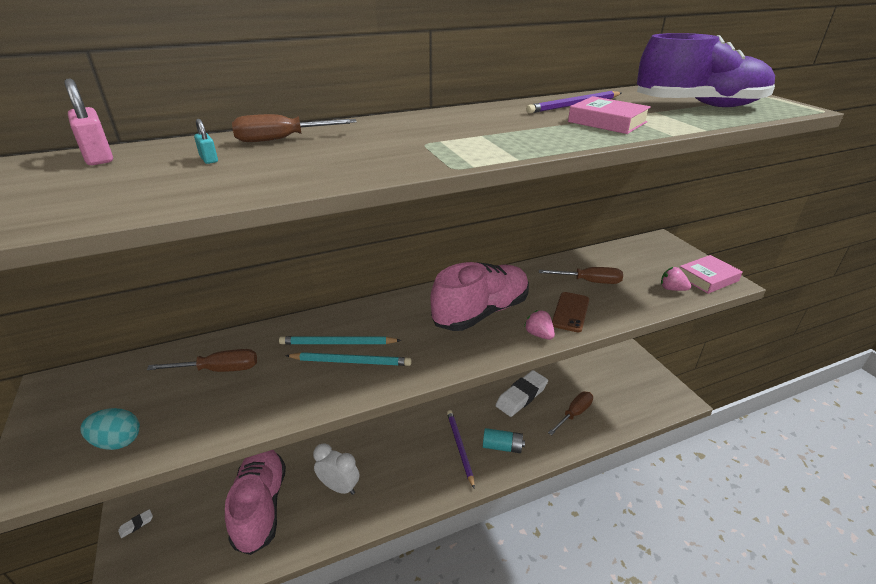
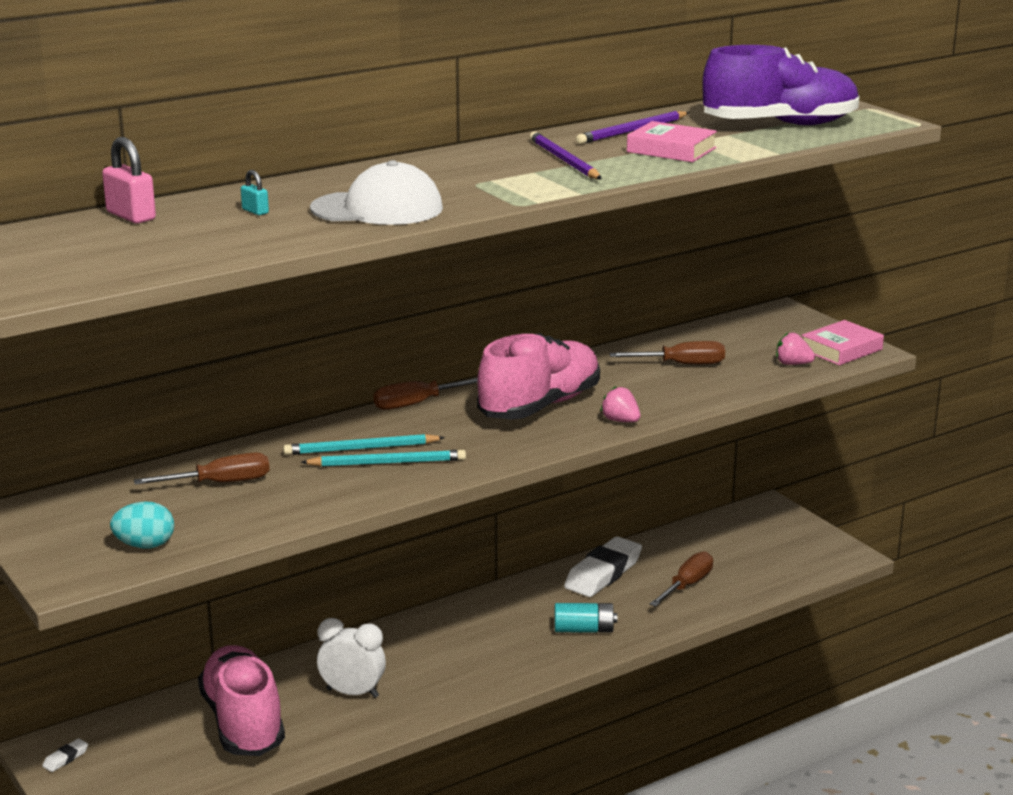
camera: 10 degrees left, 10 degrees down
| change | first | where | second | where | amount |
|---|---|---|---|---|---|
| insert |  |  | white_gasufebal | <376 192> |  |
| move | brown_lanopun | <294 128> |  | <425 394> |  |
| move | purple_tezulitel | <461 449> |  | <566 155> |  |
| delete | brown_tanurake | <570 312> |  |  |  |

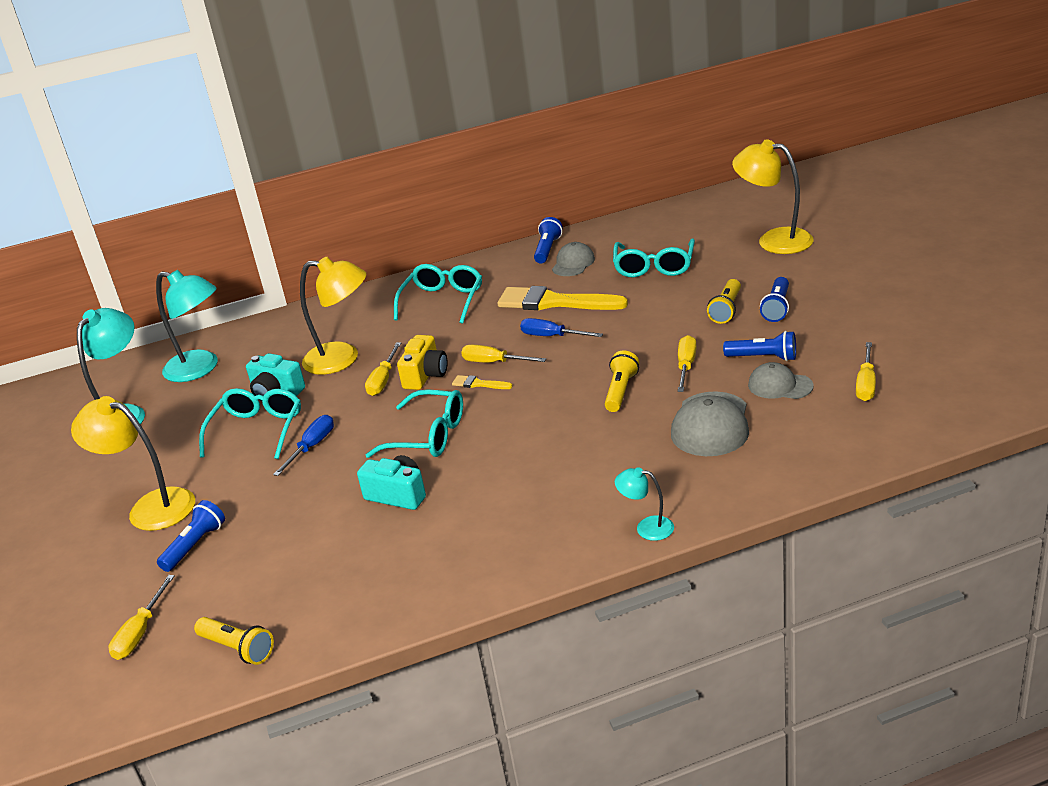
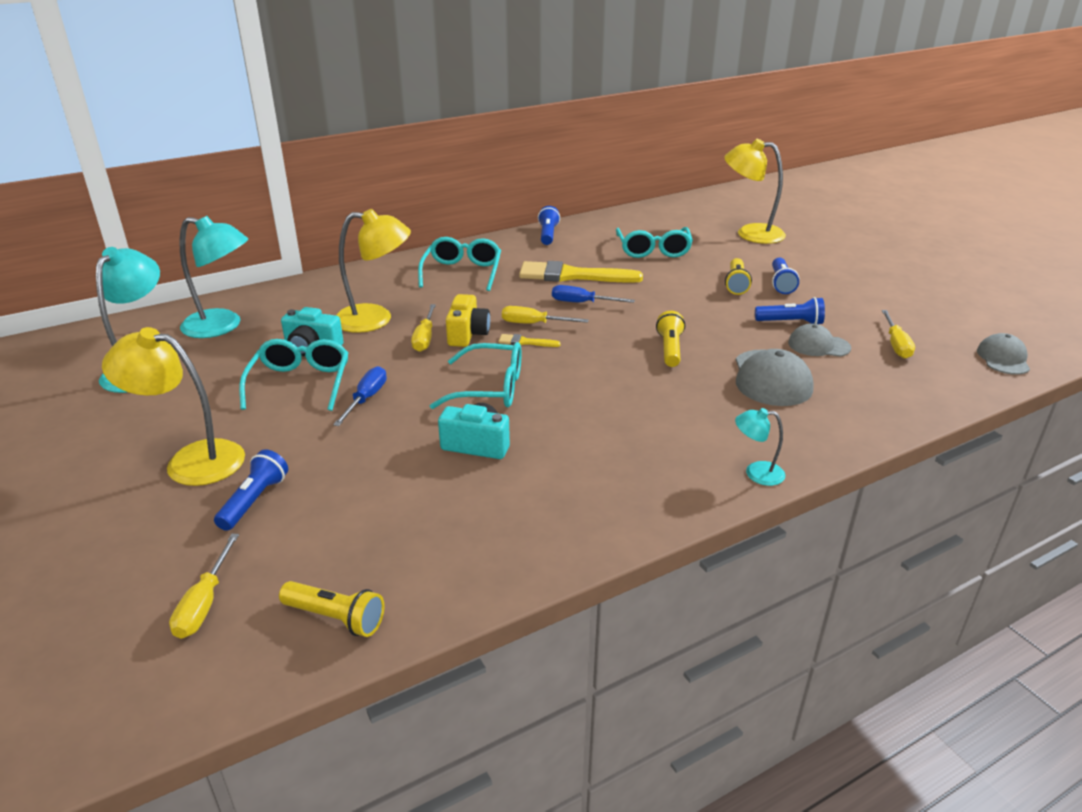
camera: 15 degrees left, 0 degrees up
| change | first | where | second | where | amount |
|---|---|---|---|---|---|
| move | grey_gasufebal | <573 259> |  | <1003 354> |  |
| delete | yellow_lanopun | <687 363> |  |  |  |

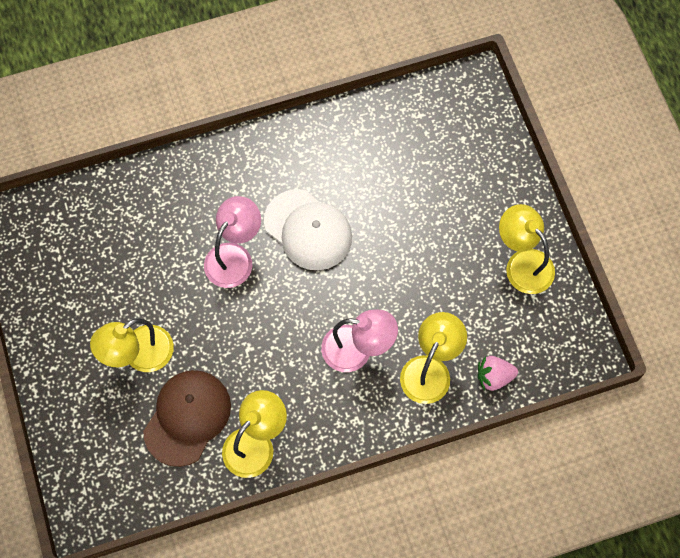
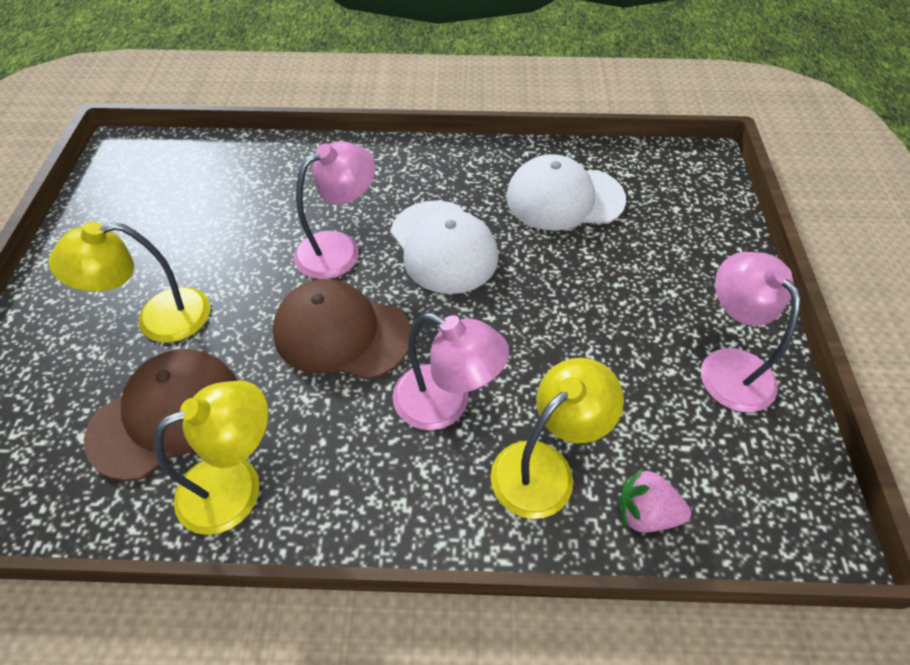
camera: 20 degrees right, 15 degrees down
| change | first | where | second | where | amount |
|---|---|---|---|---|---|
| insert |  |  | brown_gasufebal | <342 329> |  |
| insert |  |  | white_gasufebal | <566 192> |  |
| recolor | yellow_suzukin | <527 249> | pink_suzukin | <751 332> |  |

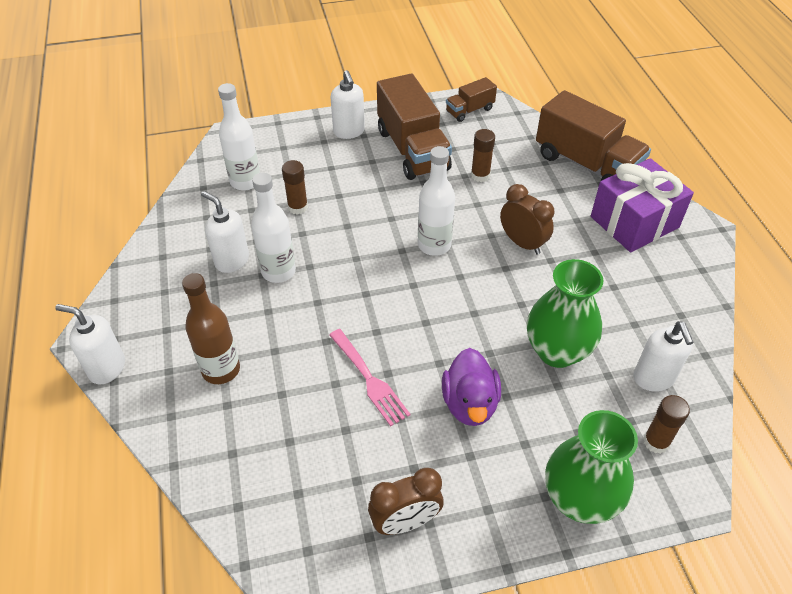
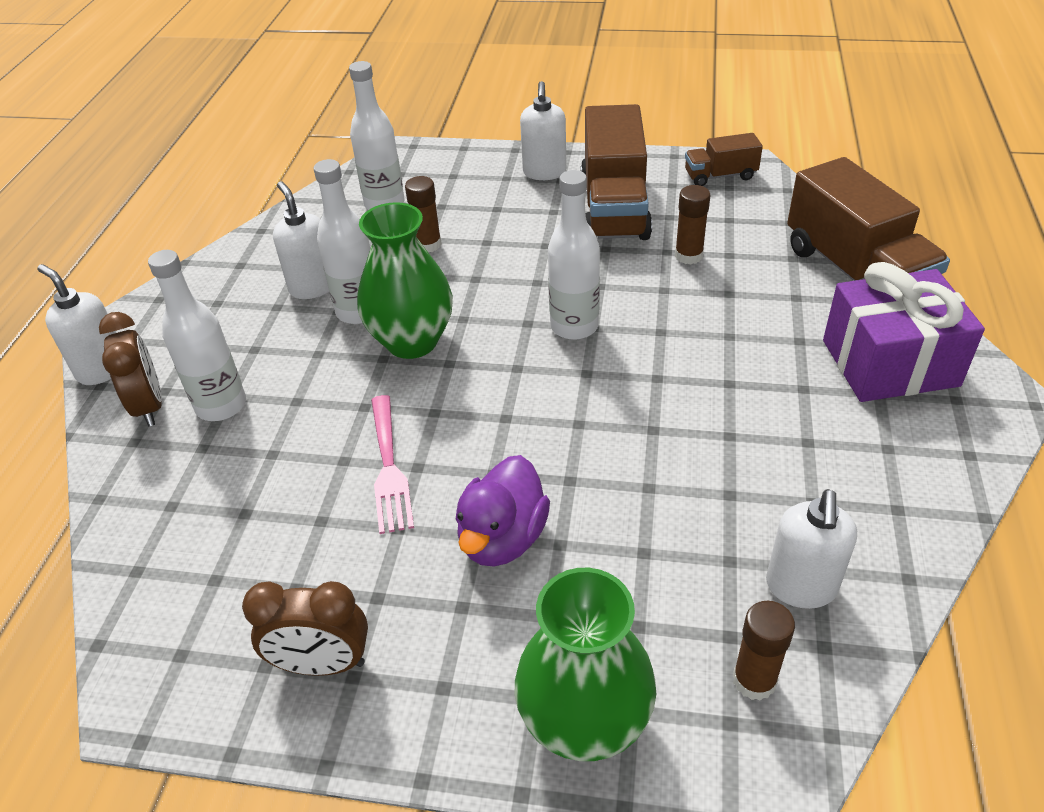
camera: 25 degrees right, 5 degrees down
| change | first | where | second | where | amount |
|---|---|---|---|---|---|
| move | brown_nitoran | <527 219> |  | <130 369> |  |
| recolor | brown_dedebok | <211 328> | white_dedebok | <197 335> |  |
| move | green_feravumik | <565 313> |  | <405 280> |  |

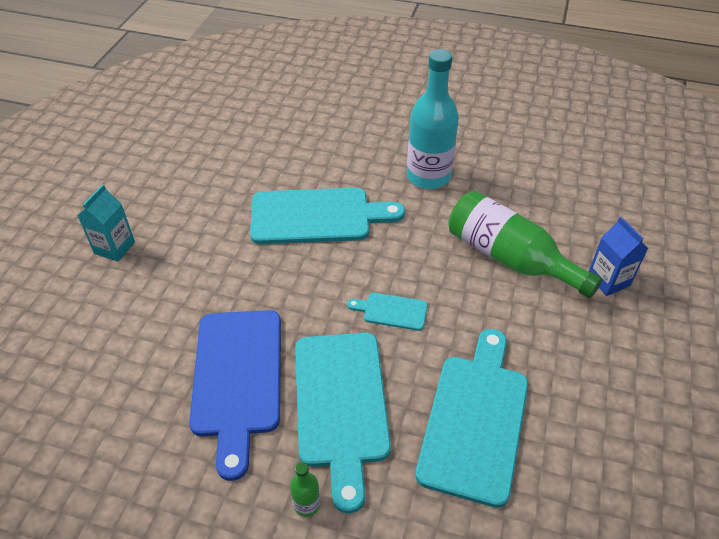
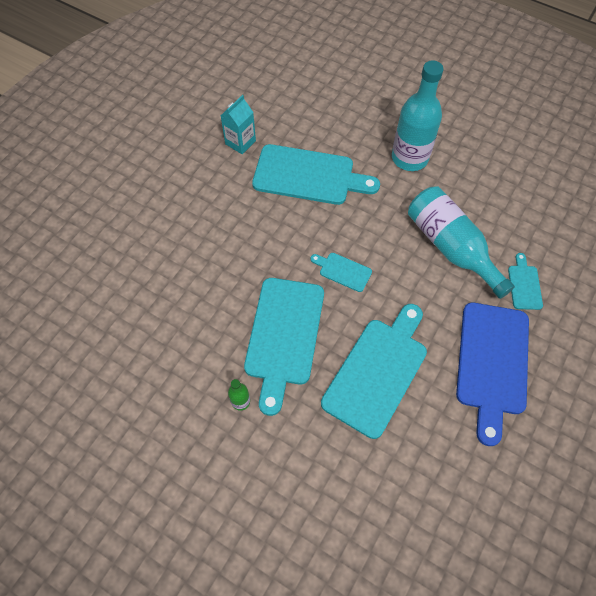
camera: 15 degrees right, 15 degrees up
| change | first | where | second | where | amount |
|---|---|---|---|---|---|
| move | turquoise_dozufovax | <106 223> |  | <238 124> |  |
| recolor | green_dedebok | <525 244> | turquoise_dedebok | <461 243> |  |
| move | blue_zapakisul | <235 395> |  | <492 374> |  |
| replace | blue_dozufovax | <618 256> | turquoise_zapakisul | <525 281> |  |

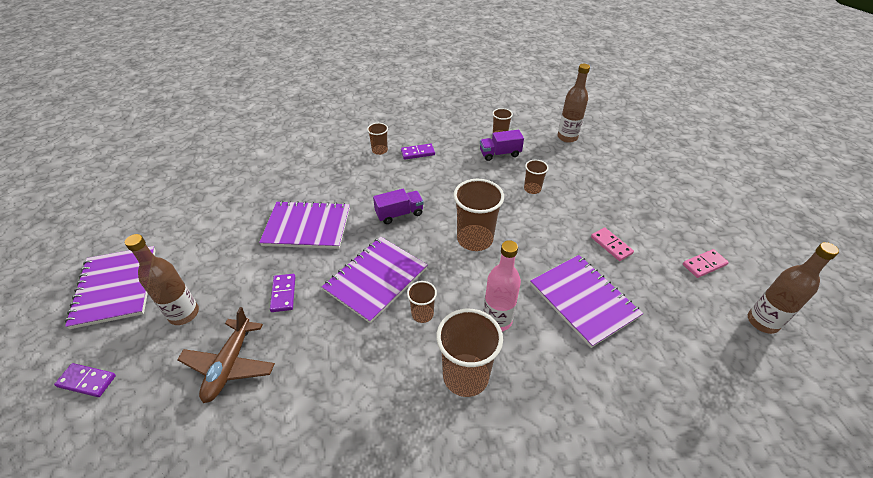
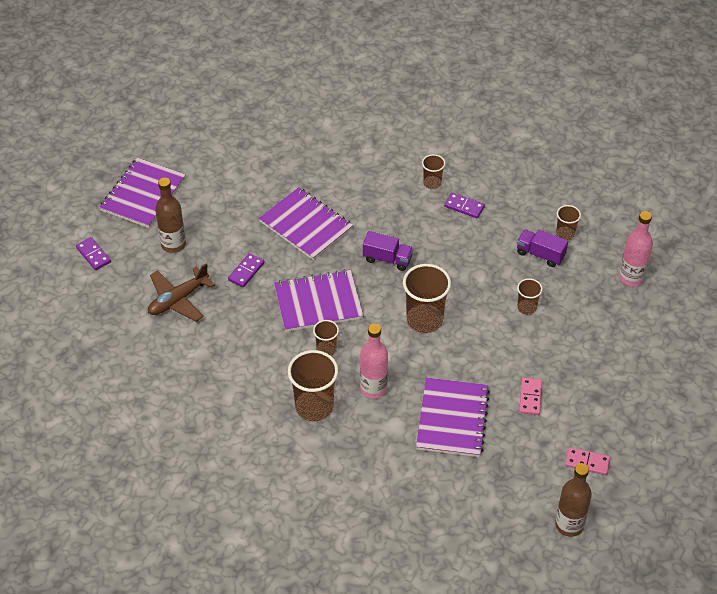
camera: 40 degrees right, 5 degrees up
| change | first | where | second | where | amount |
|---|---|---|---|---|---|
| recolor | brown_dedebok | <574 103> | pink_dedebok | <636 248> |  |

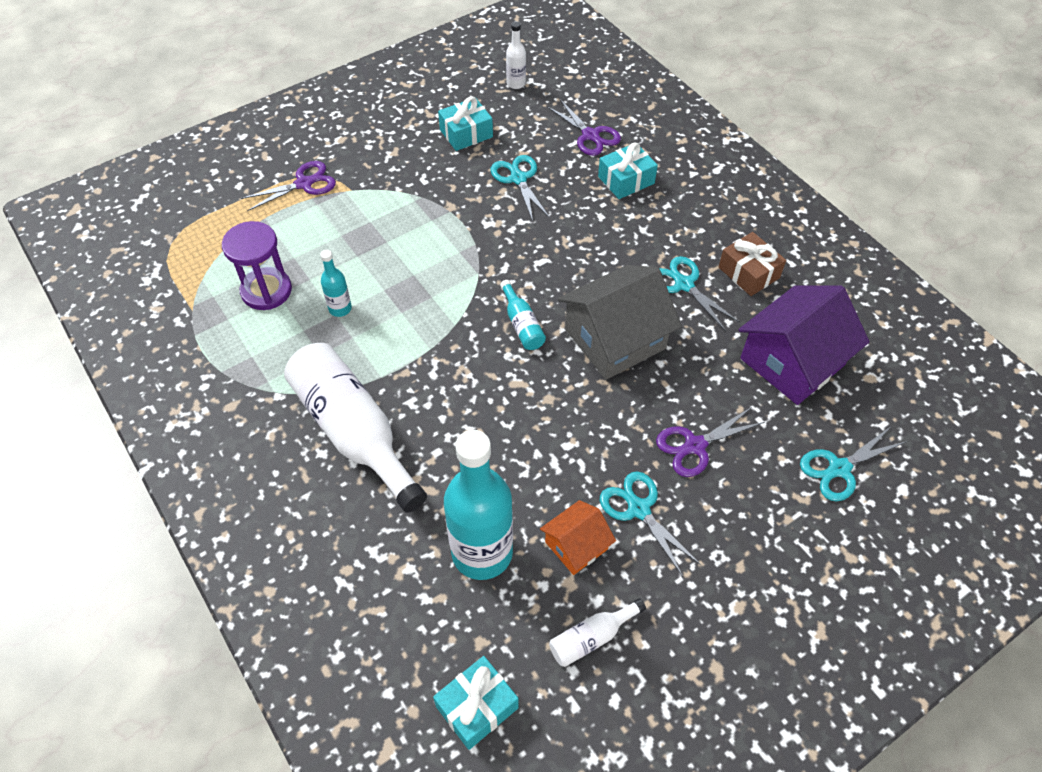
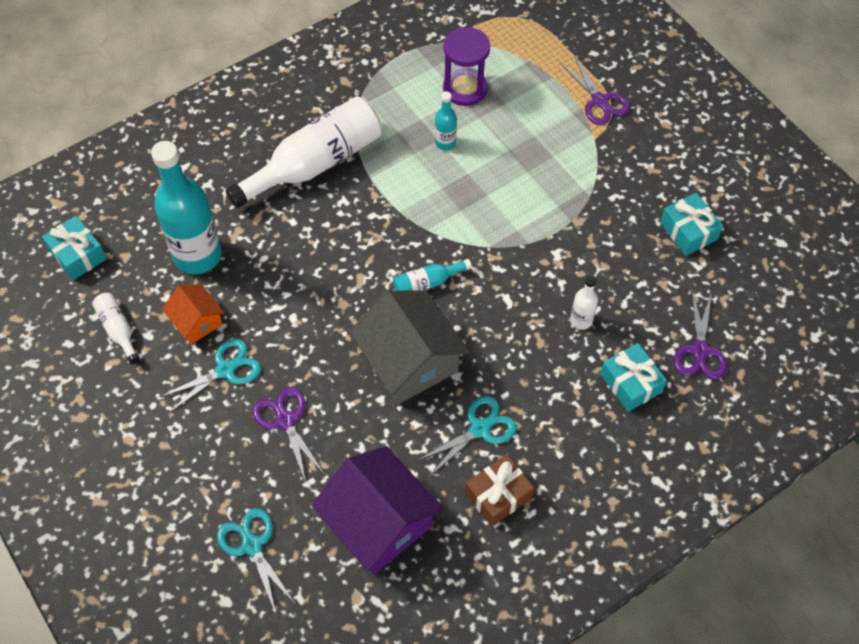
camera: 90 degrees right, 5 degrees up
| change | first | where | second | where | amount |
|---|---|---|---|---|---|
| move | white_dedebok | <516 55> |  | <584 302> |  |
| rotate | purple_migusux | <584 127> |  | <700 334> | 45 degrees counterclockwise |
| delete | turquoise_migusux | <520 188> |  |  |  |

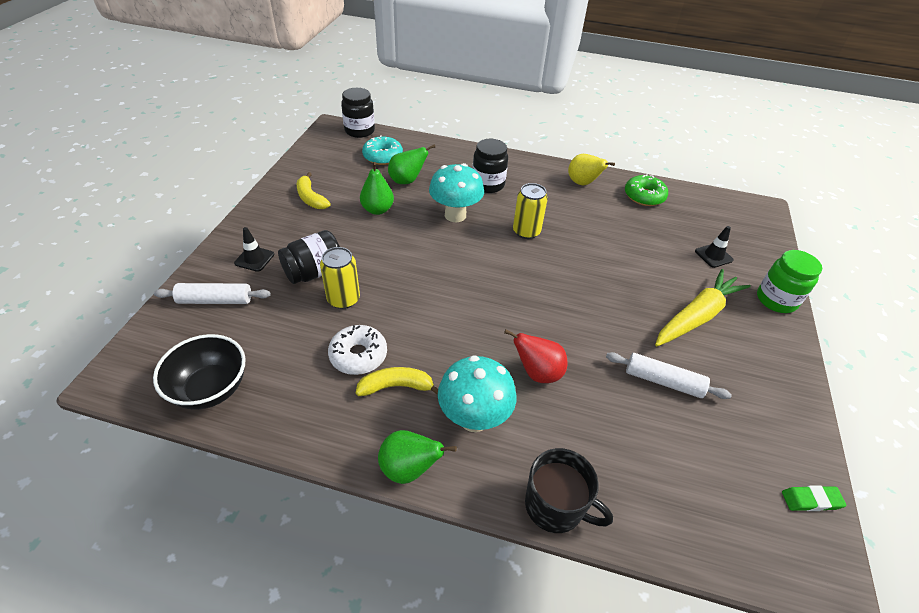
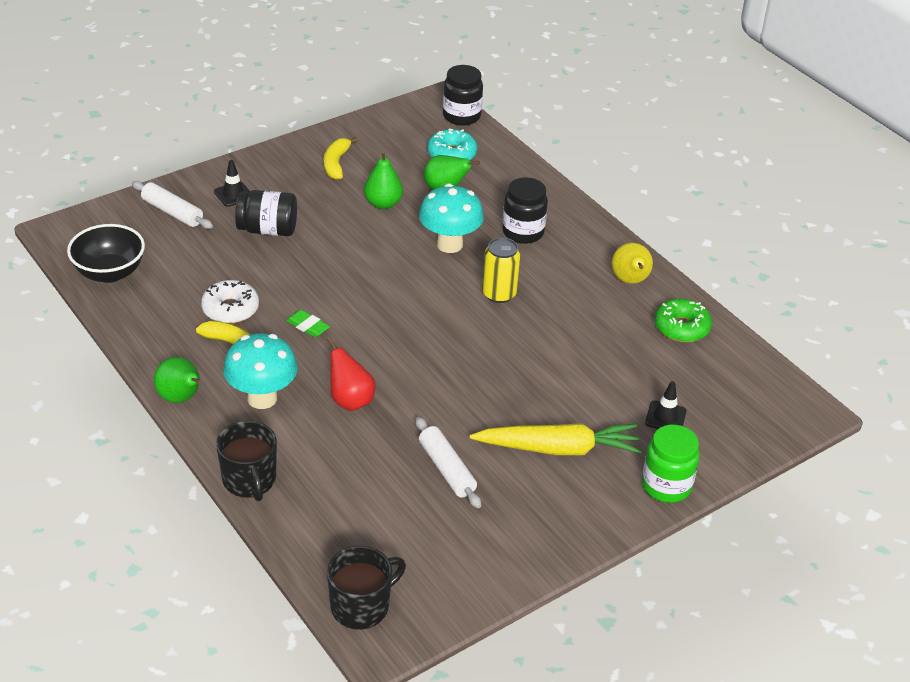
camera: 40 degrees right, 5 degrees down
| change | first | where | second | where | amount |
|---|---|---|---|---|---|
| move | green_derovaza | <814 498> |  | <308 323> |  |
| insert |  |  | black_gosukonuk | <366 588> |  |
| delete | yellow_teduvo | <340 278> |  |  |  |

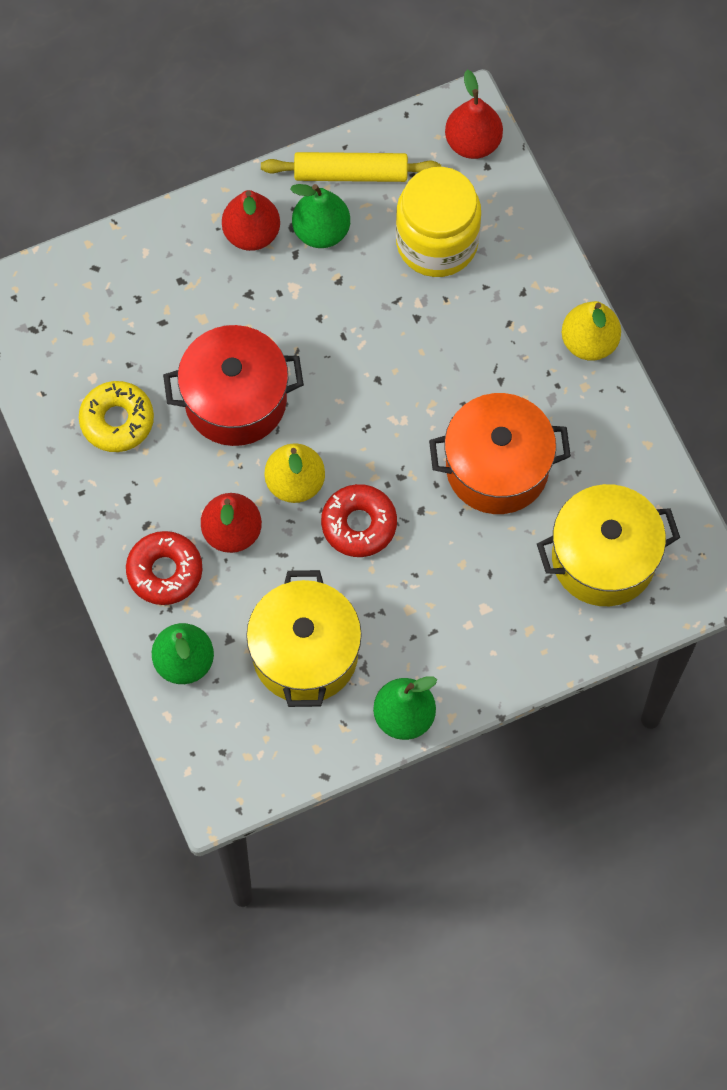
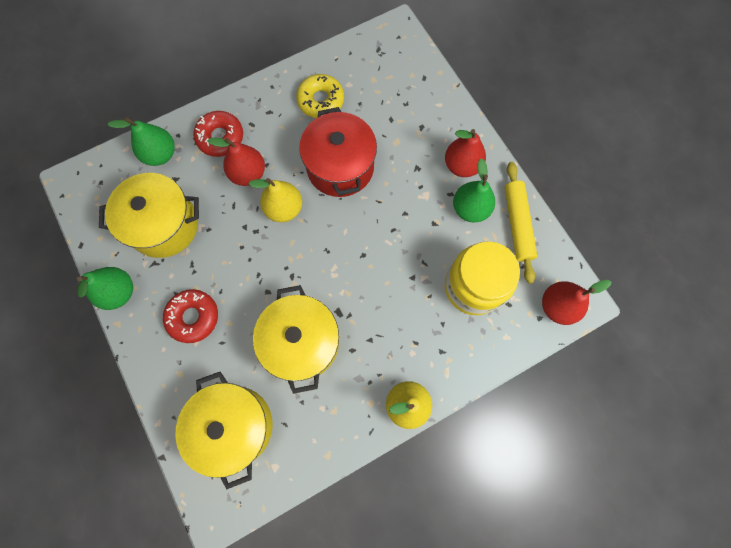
camera: 85 degrees right, 5 degrees up
| change | first | where | second | where | amount |
|---|---|---|---|---|---|
| move | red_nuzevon | <359 520> |  | <190 316> |  |
| recolor | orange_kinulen | <500 453> | yellow_kinulen | <296 339> |  |

